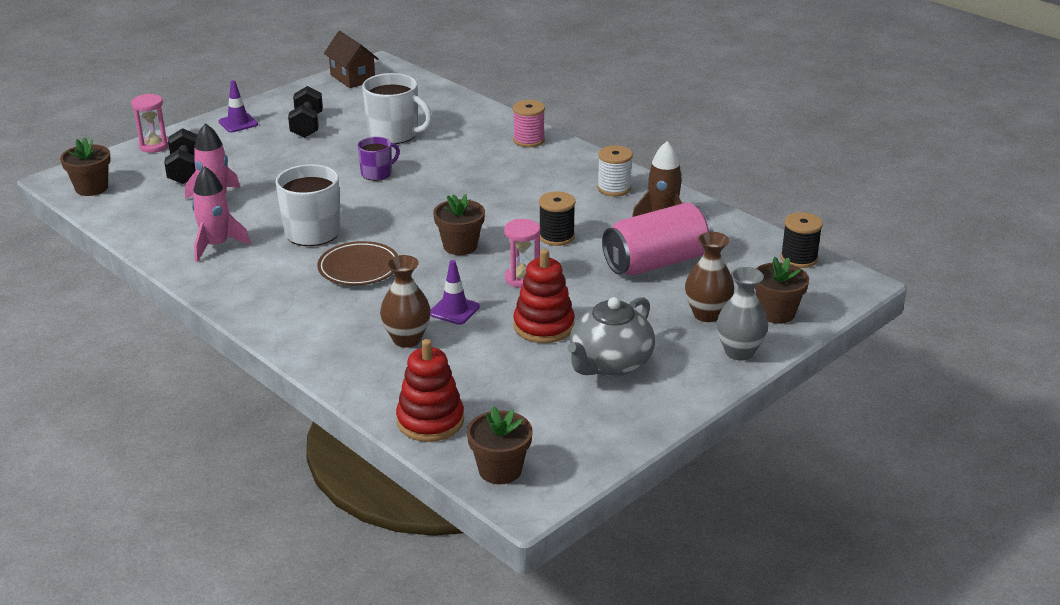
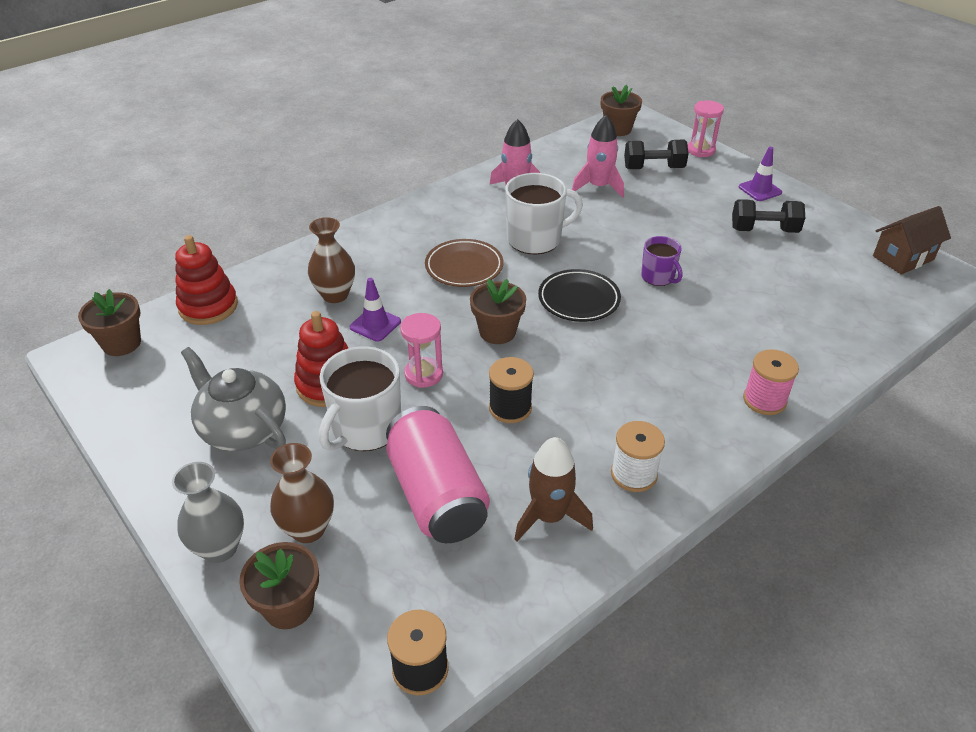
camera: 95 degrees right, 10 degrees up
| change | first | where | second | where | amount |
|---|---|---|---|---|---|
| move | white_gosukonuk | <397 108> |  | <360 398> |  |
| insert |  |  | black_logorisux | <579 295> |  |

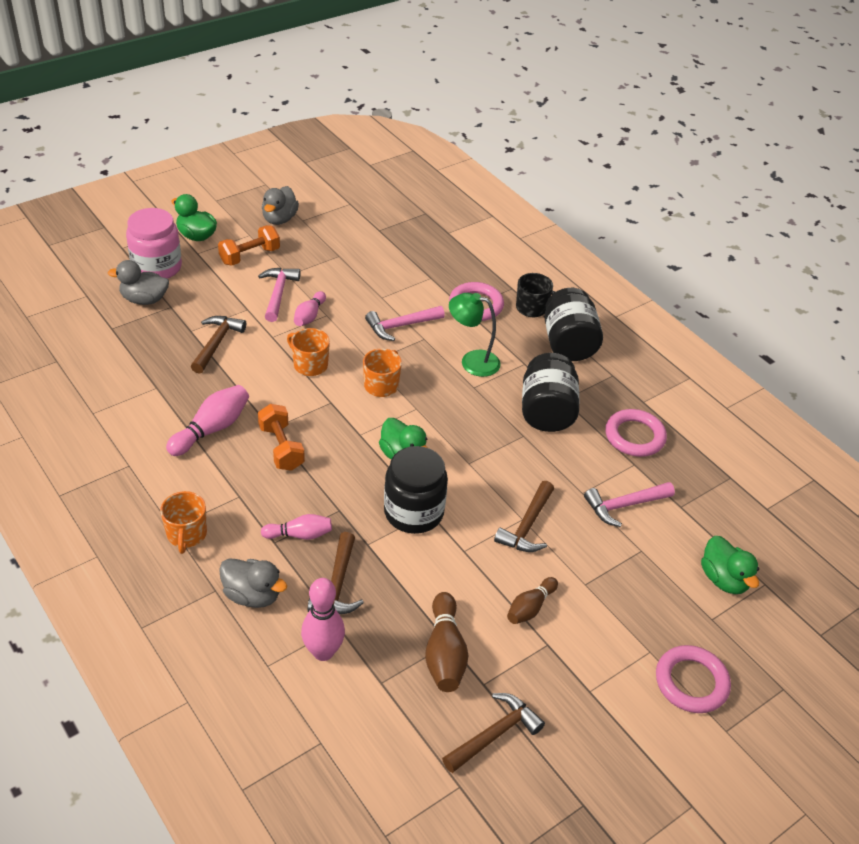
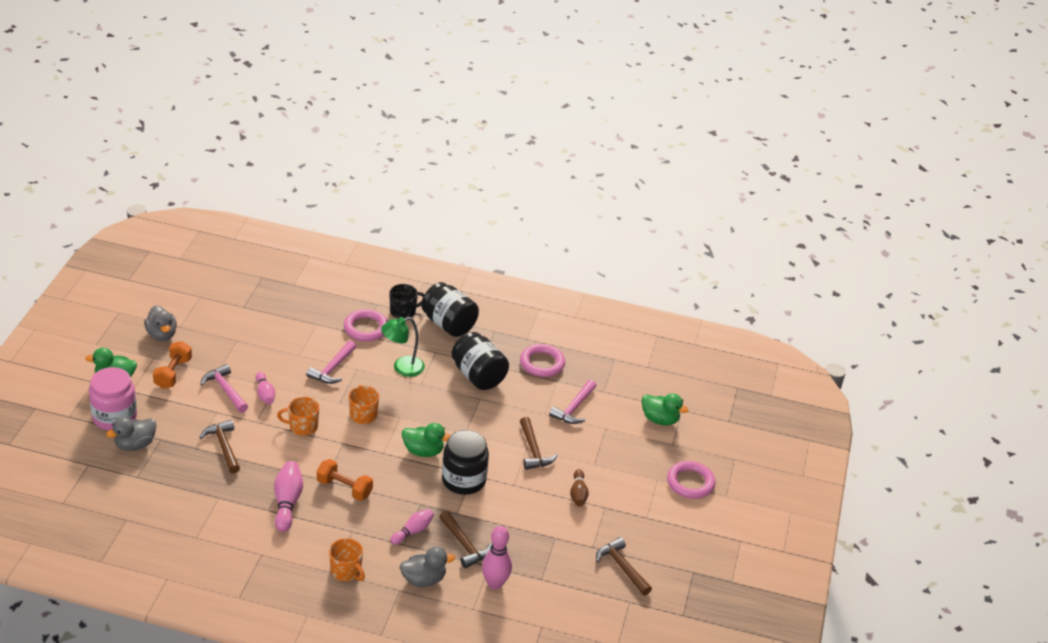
camera: 40 degrees left, 5 degrees down
| change | first | where | second | where | amount |
|---|---|---|---|---|---|
| rotate | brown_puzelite | <493 733> |  | <624 566> | 45 degrees counterclockwise |
| delete | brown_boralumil | <447 642> |  |  |  |

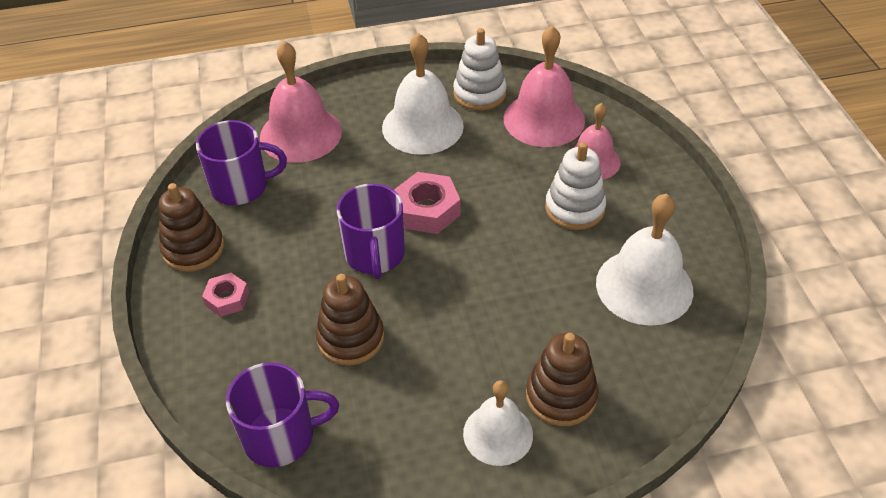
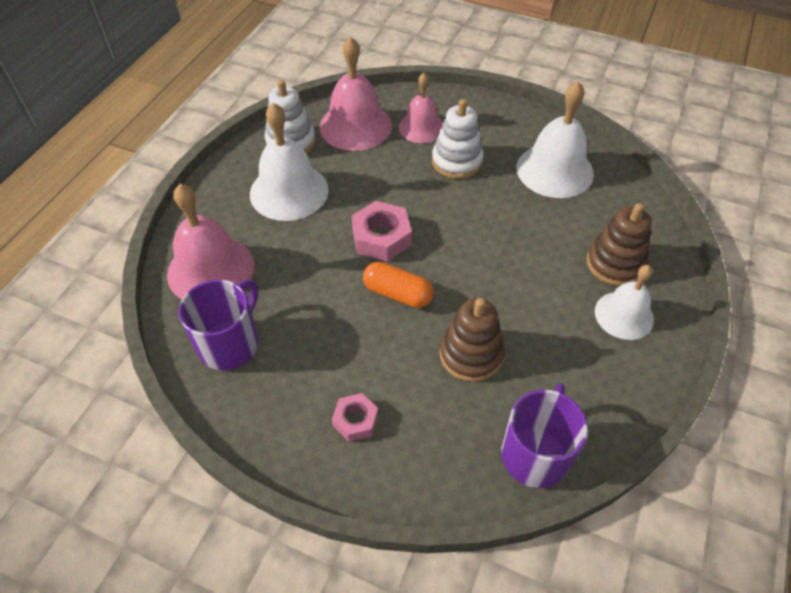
camera: 55 degrees left, 5 degrees up
| change | first | where | second | where | amount |
|---|---|---|---|---|---|
| replace | purple_gosukonuk | <371 231> | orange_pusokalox | <398 285> |  |
| delete | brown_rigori | <191 227> |  |  |  |

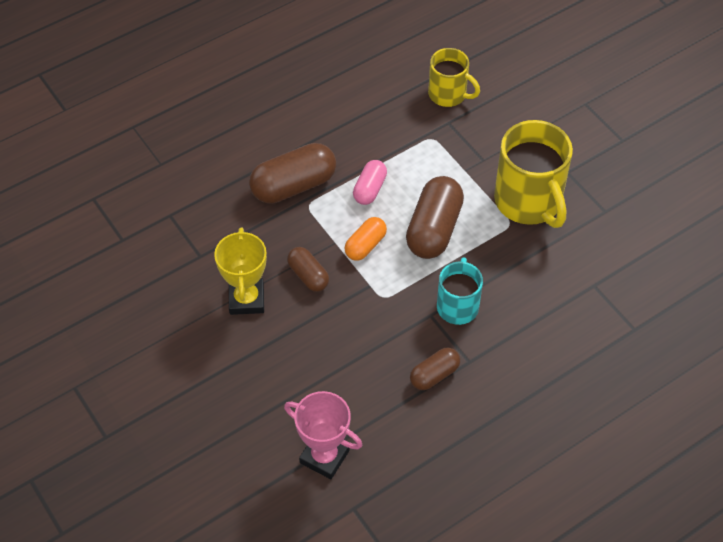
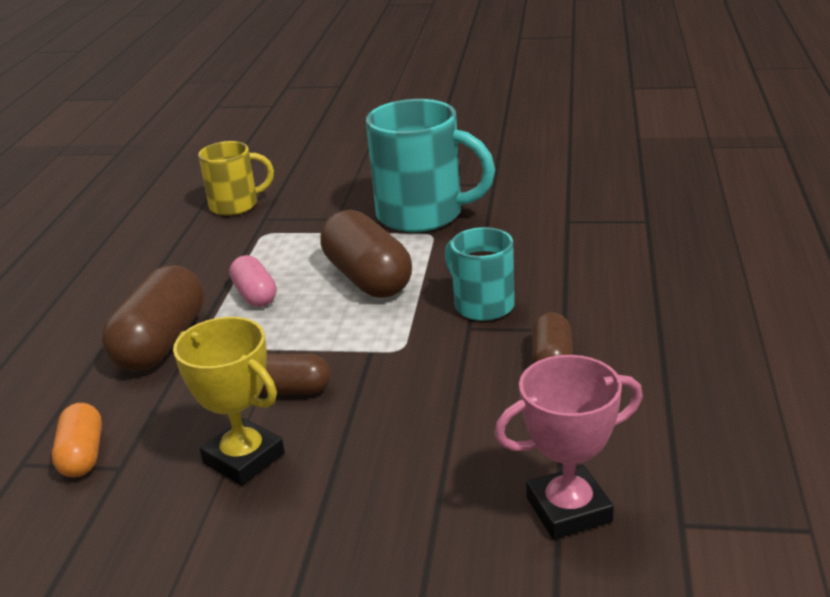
camera: 45 degrees left, 25 degrees down
| change | first | where | second | where | amount |
|---|---|---|---|---|---|
| move | orange_pusokalox | <365 239> |  | <77 440> |  |
| recolor | yellow_gosukonuk | <533 174> | turquoise_gosukonuk | <430 165> |  |

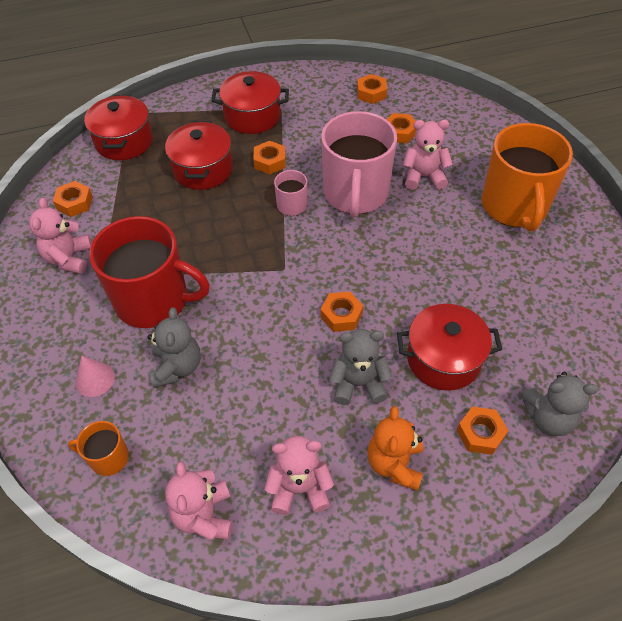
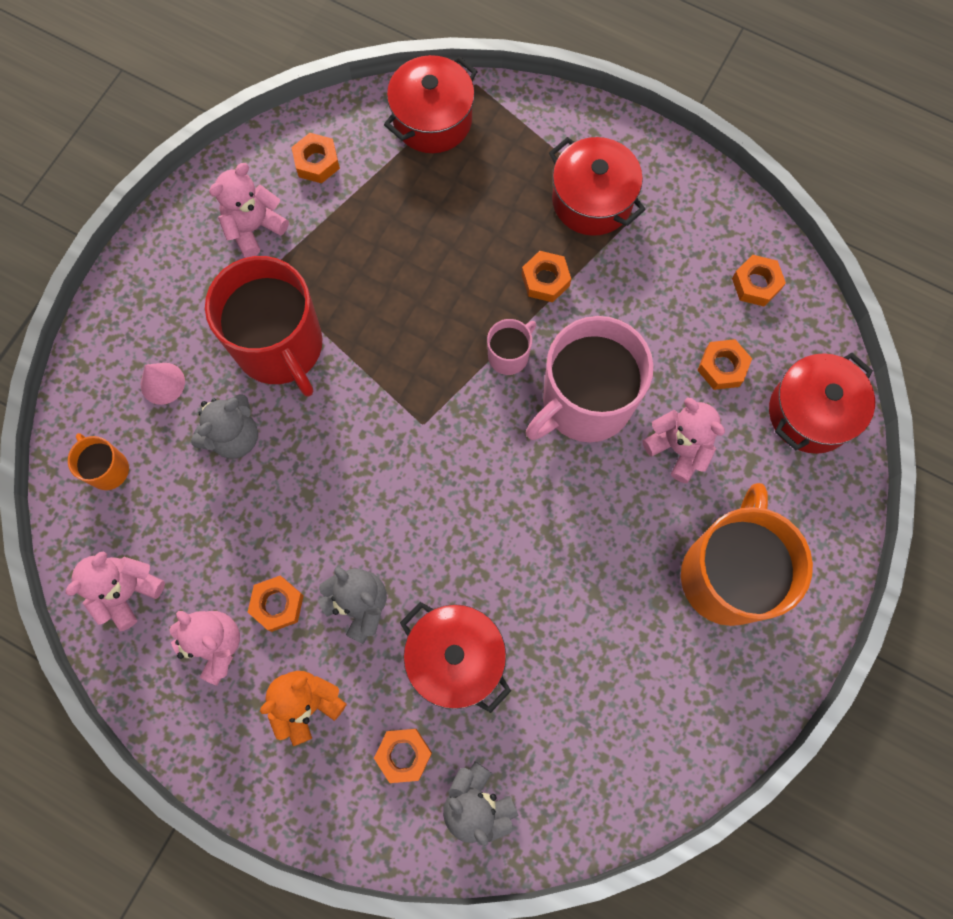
camera: 45 degrees right, 20 degrees up
| change | first | where | second | where | amount |
|---|---|---|---|---|---|
| move | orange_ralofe | <342 311> |  | <276 604> |  |
| rotate | orange_gosukonuk | <527 177> |  | <747 554> | 150 degrees clockwise |
| move | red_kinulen | <199 155> |  | <822 403> |  |

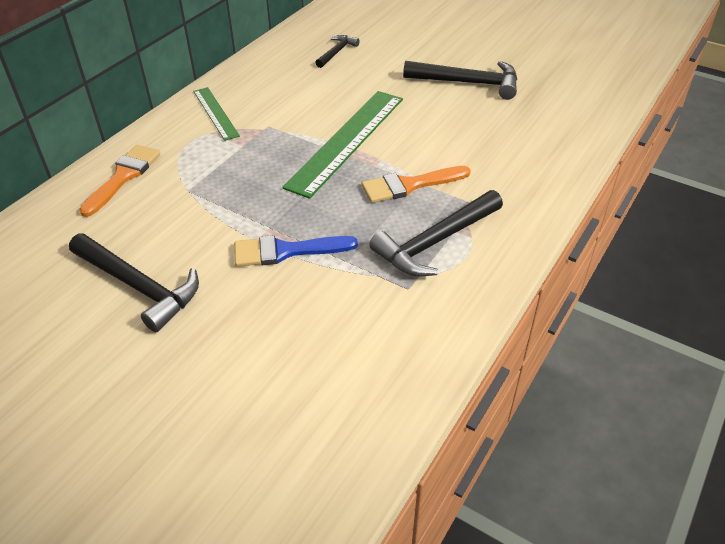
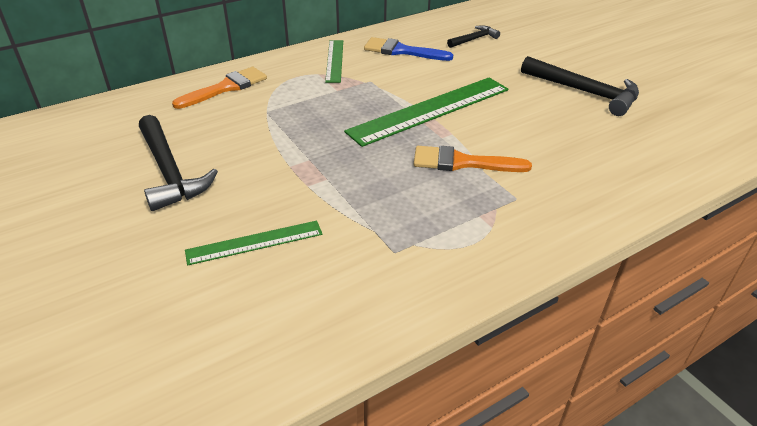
camera: 25 degrees right, 5 degrees down
| change | first | where | second | where | amount |
|---|---|---|---|---|---|
| insert |  |  | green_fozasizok | <253 242> |  |
| move | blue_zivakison | <296 251> |  | <408 49> |  |
| delete | black_puzelite | <436 233> |  |  |  |

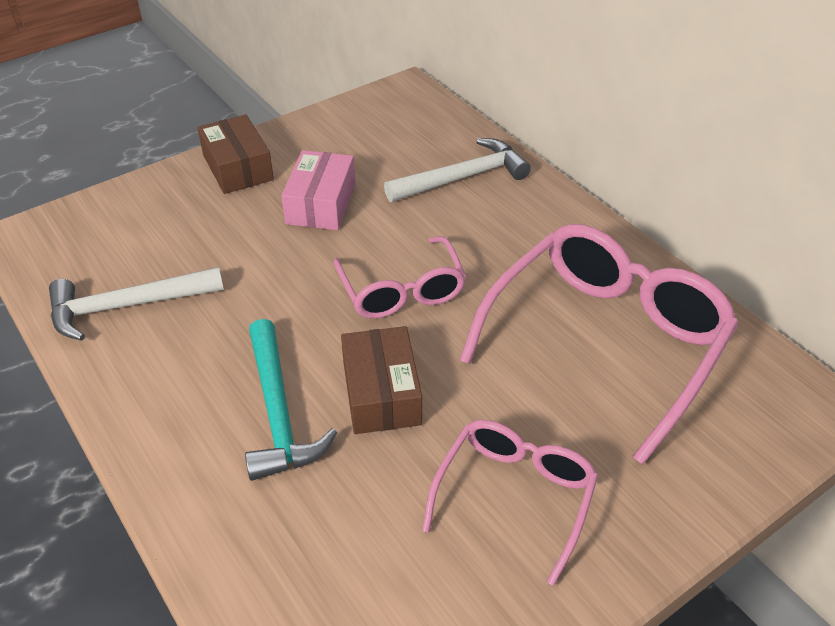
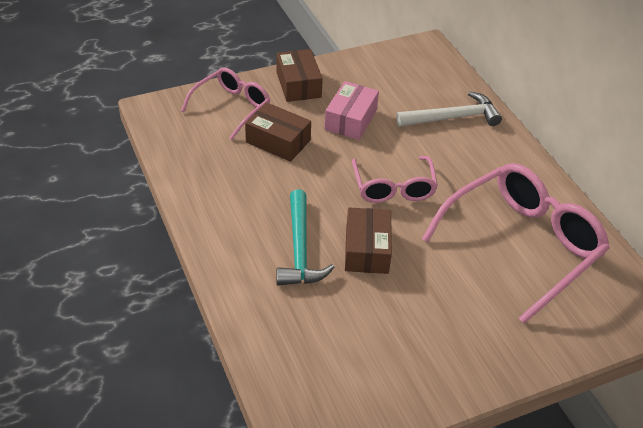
camera: 10 degrees right, 0 degrees up
| change | first | where | second | where | amount |
|---|---|---|---|---|---|
| move | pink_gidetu | <510 503> |  | <225 103> |  |
| insert |  |  | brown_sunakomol | <278 132> |  |
| delete | white_puzelite | <136 304> |  |  |  |

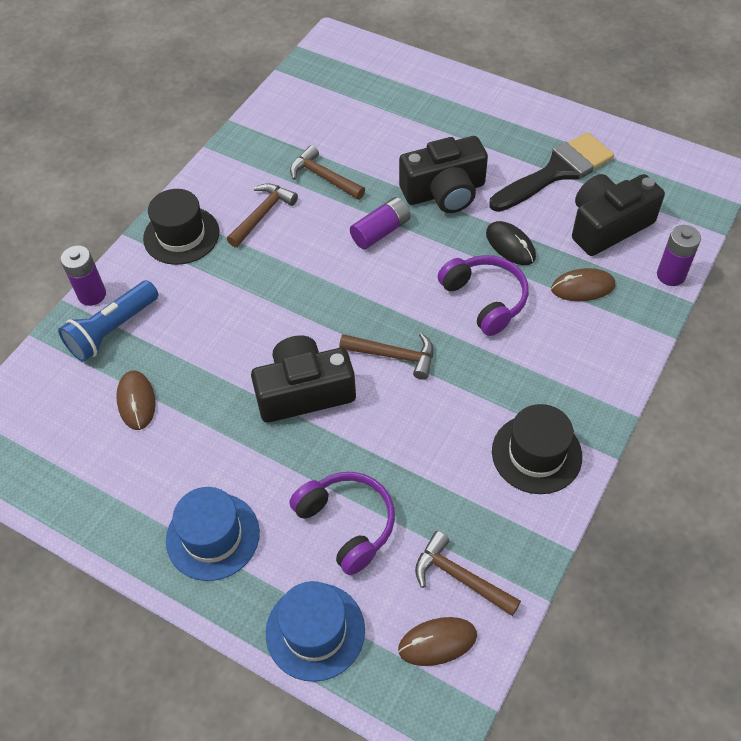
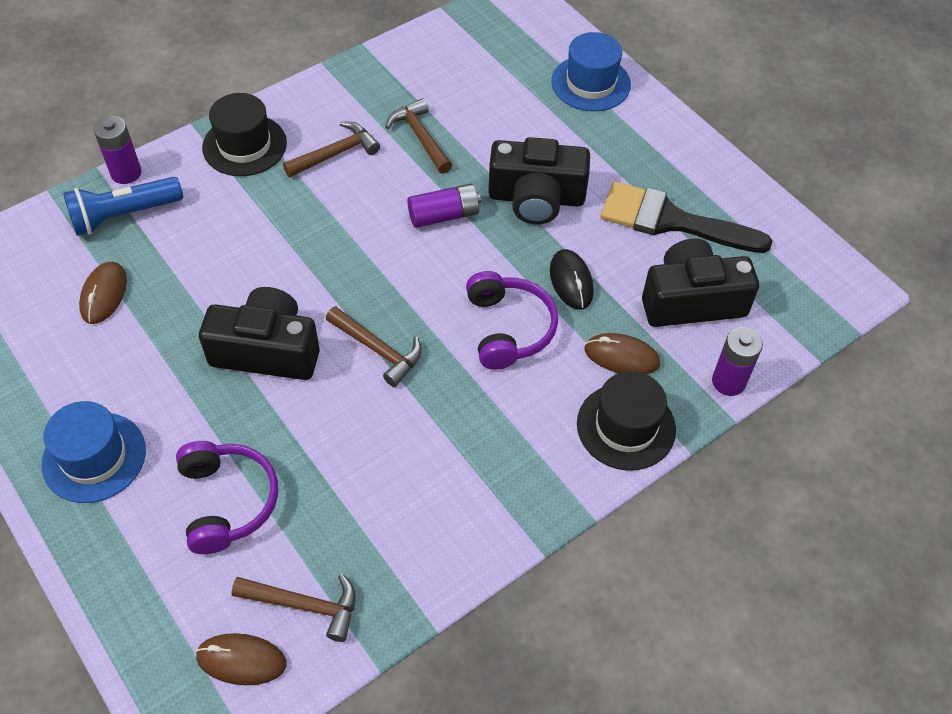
camera: 20 degrees right, 0 degrees up
| change | first | where | second | where | amount |
|---|---|---|---|---|---|
| rotate | brown_puzelite | <468 573> |  | <294 608> | 135 degrees clockwise |
| move | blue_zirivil | <315 631> |  | <591 71> |  |
| move | black_zirivil | <537 449> |  | <626 421> |  |
| rotate | black_zivakison | <551 172> |  | <686 217> | 150 degrees counterclockwise |

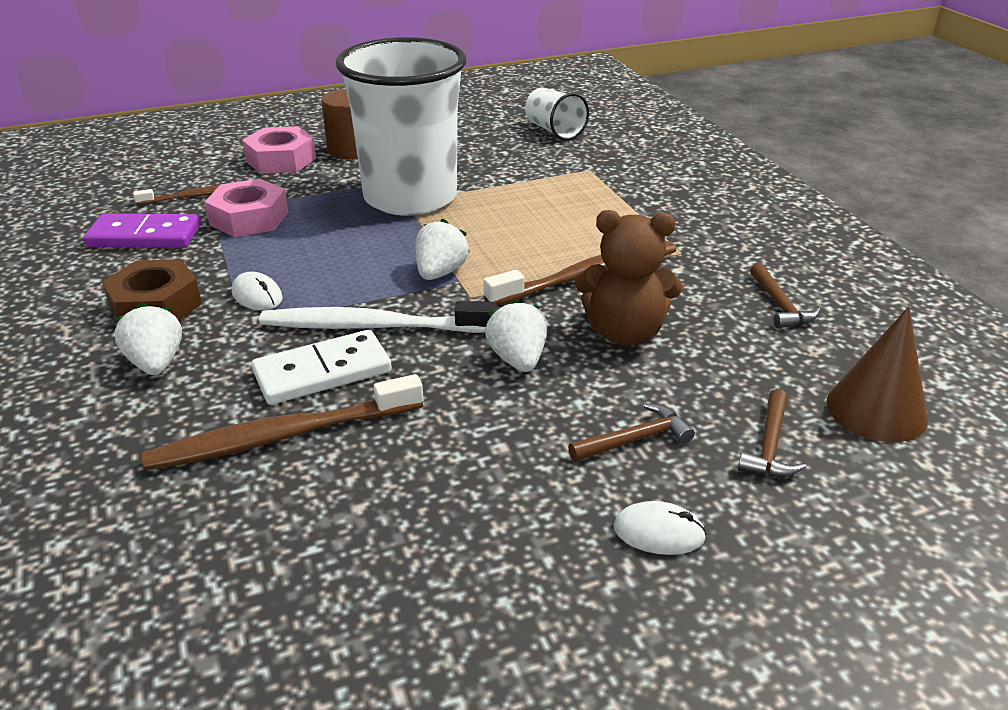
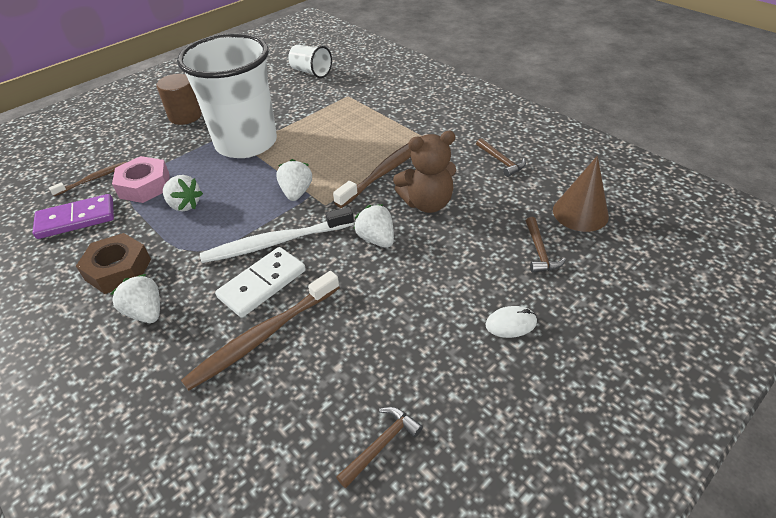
camera: 20 degrees left, 10 degrees up
| change | first | where | second | where | amount |
|---|---|---|---|---|---|
| insert |  |  | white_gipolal | <183 193> |  |
| move | brown_puzelite | <631 432> |  | <379 447> |  |
| delete | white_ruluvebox | <257 291> |  |  |  |
| delete | pink_ralofe | <279 150> |  |  |  |

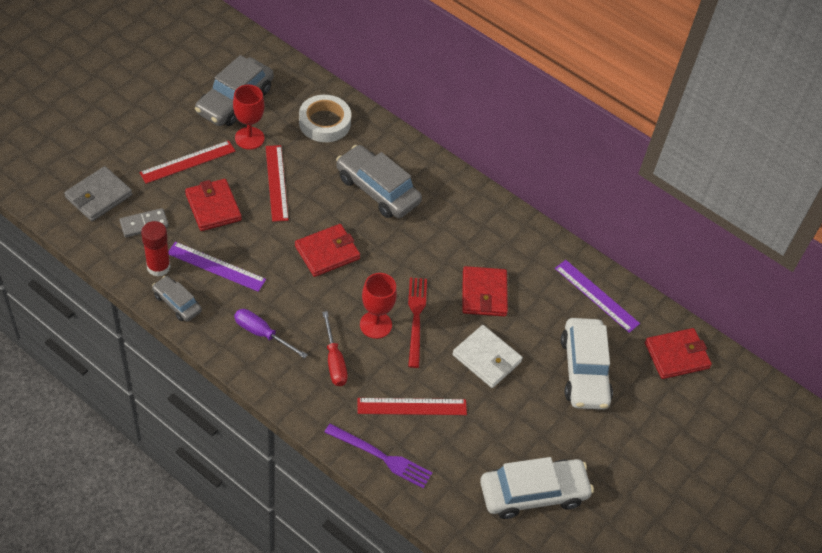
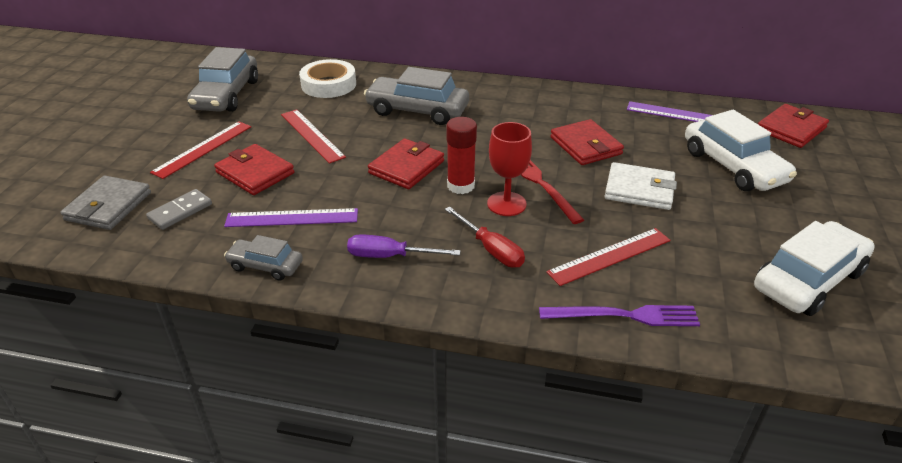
camera: 20 degrees left, 15 degrees down
| change | first | where | second | where | amount |
|---|---|---|---|---|---|
| move | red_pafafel | <156 248> |  | <461 155> |  |
| delete | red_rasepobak | <249 117> |  |  |  |

